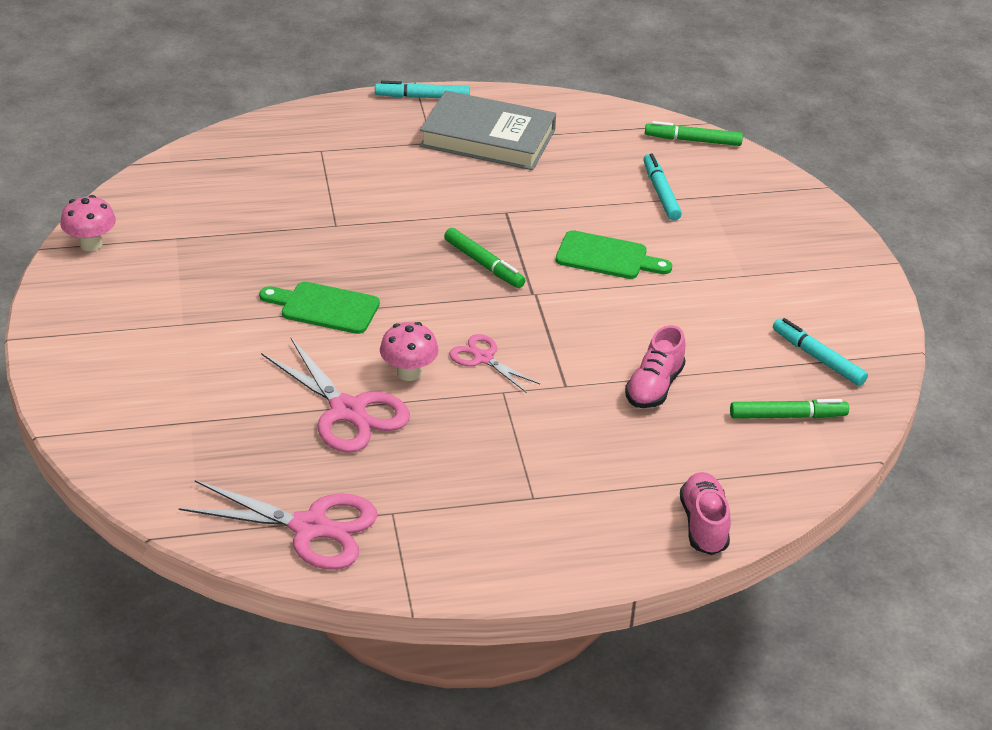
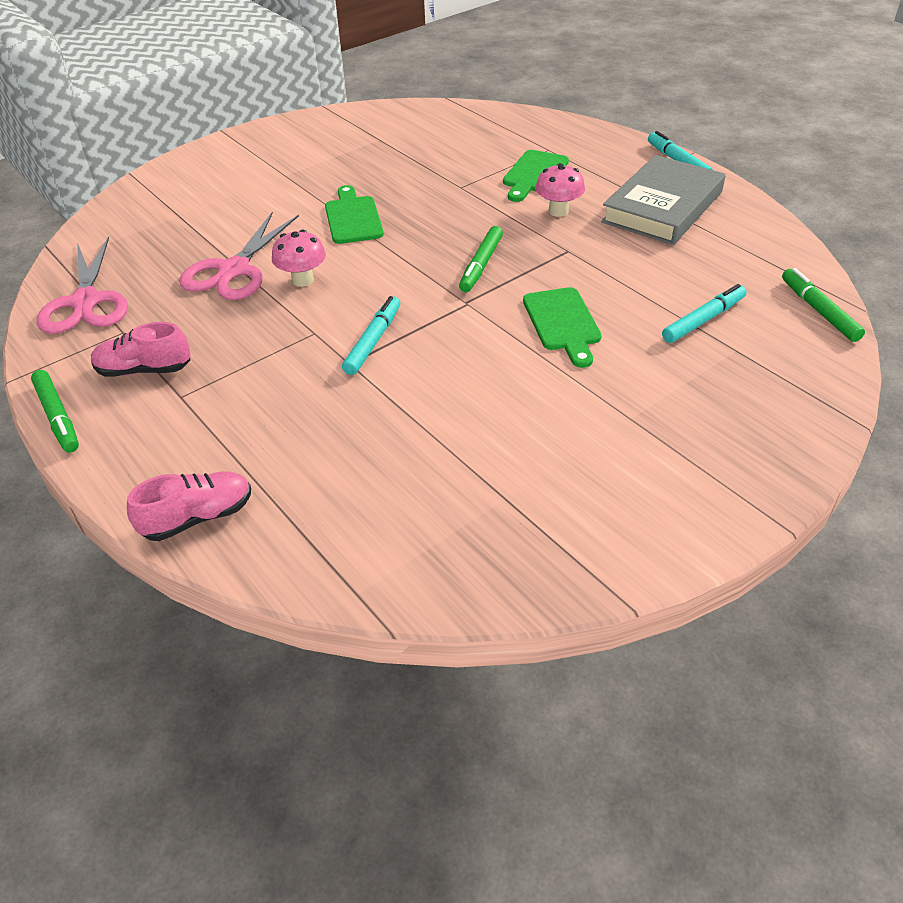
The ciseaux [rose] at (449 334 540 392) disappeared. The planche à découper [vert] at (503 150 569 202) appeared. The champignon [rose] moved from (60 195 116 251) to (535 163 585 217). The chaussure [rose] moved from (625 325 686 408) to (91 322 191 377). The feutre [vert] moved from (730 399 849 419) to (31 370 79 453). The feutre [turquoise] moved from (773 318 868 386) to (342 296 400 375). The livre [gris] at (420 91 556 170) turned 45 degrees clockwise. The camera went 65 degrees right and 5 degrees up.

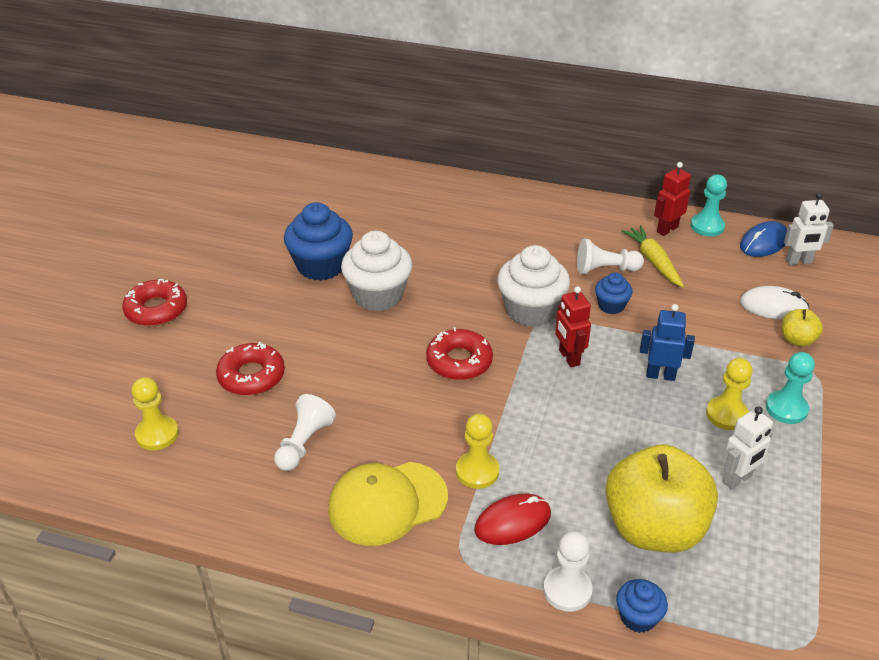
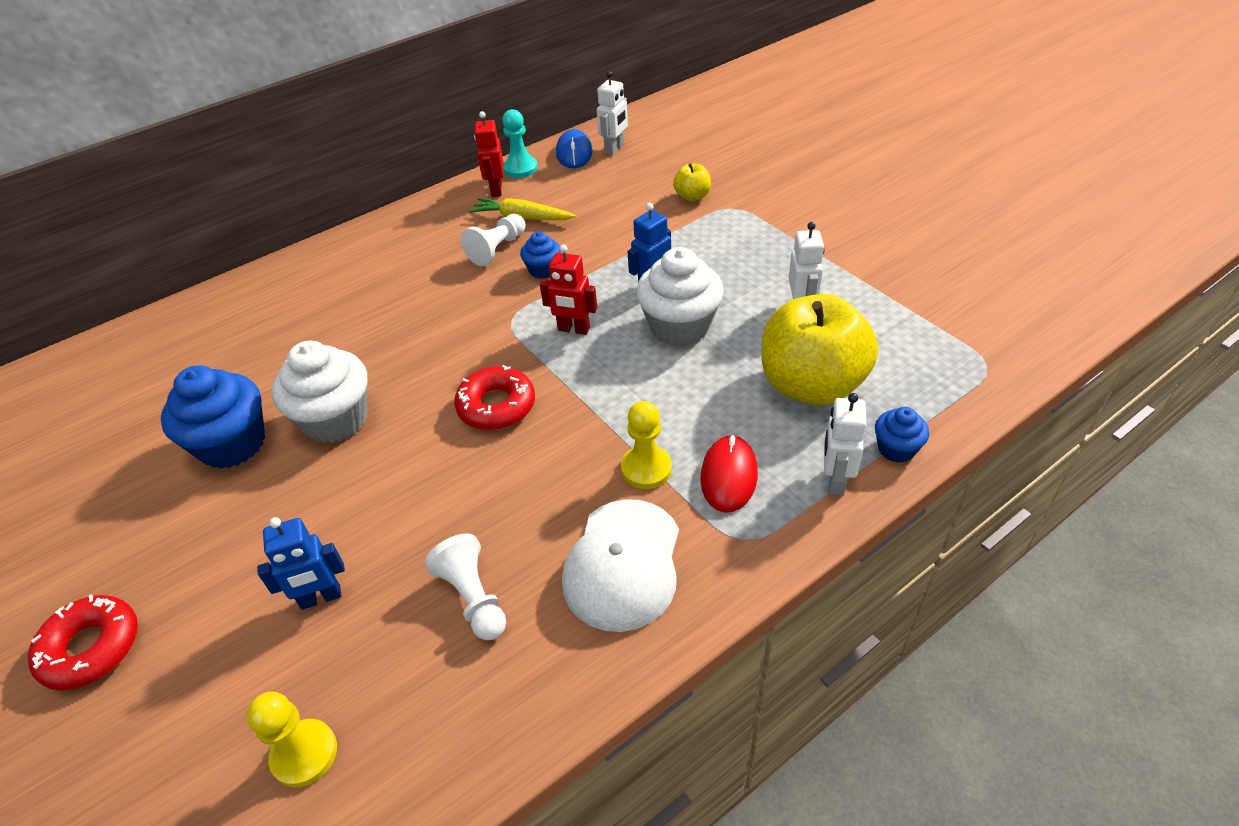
The pion [jaune] at (706 358 753 430) disappeared. The souris [blanc] at (740 286 809 320) disappeared. The pion [turquoise] at (766 352 815 424) disappeared. The muffin [blanc] moved from (497 245 570 327) to (636 247 724 346). The beignet [rouge] at (216 342 285 395) was replaced by the robot [bleu] at (257 517 345 610). The pion [blanc] at (543 531 593 612) was replaced by the robot [blanc] at (824 393 867 495). The casquette [jaune] at (328 462 448 546) became the casquette [blanc] at (562 499 679 632). The camera went 50 degrees left and 5 degrees up.

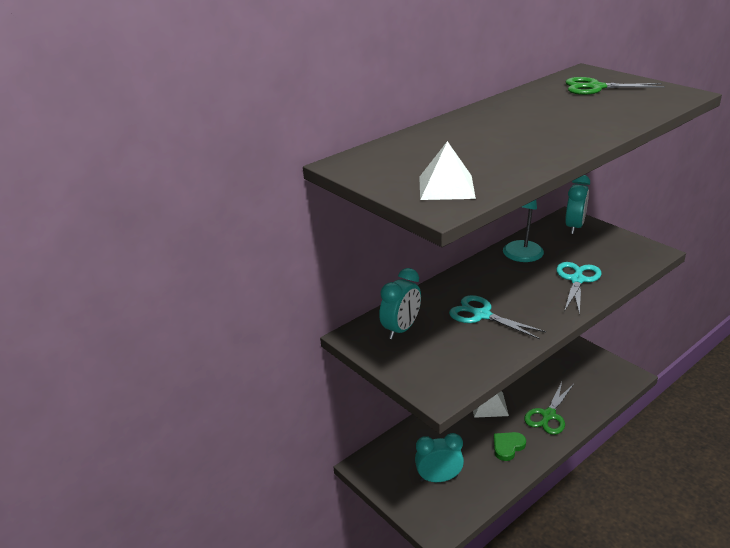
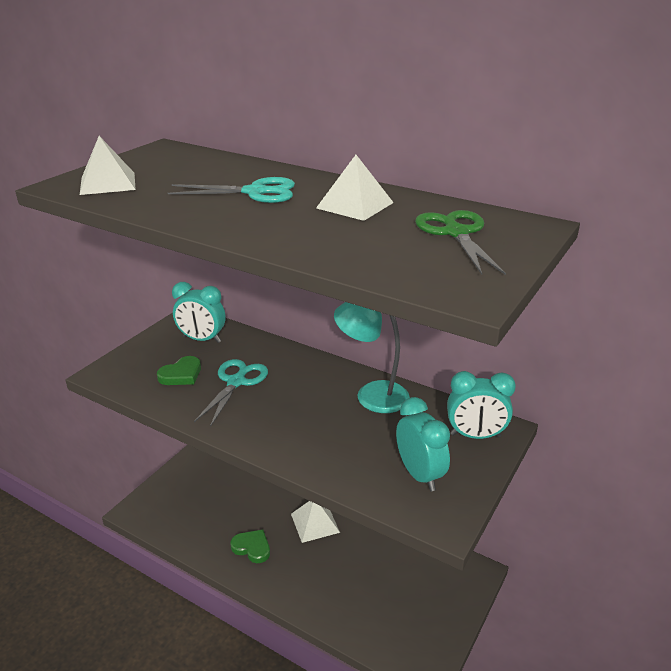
The ciseaux [vert] at (524 382 574 435) disappeared. The cœur [vert] at (157 356 201 385) appeared. The pyramide [blanc] at (316 155 394 221) appeared. The réveil [turquoise] moved from (415 433 464 482) to (396 397 450 491). The ciseaux [turquoise] moved from (556 262 602 315) to (168 177 295 203). The camera went 70 degrees right and 0 degrees up.

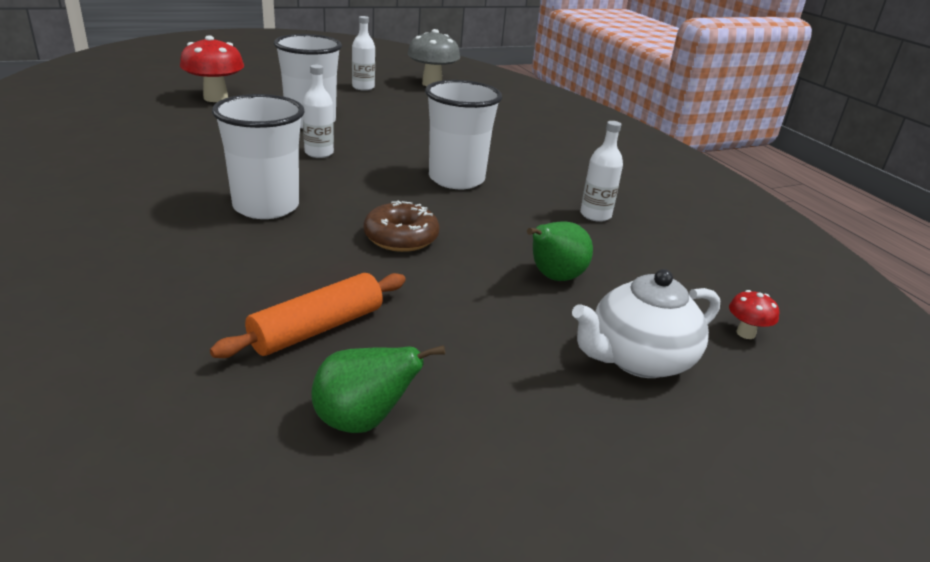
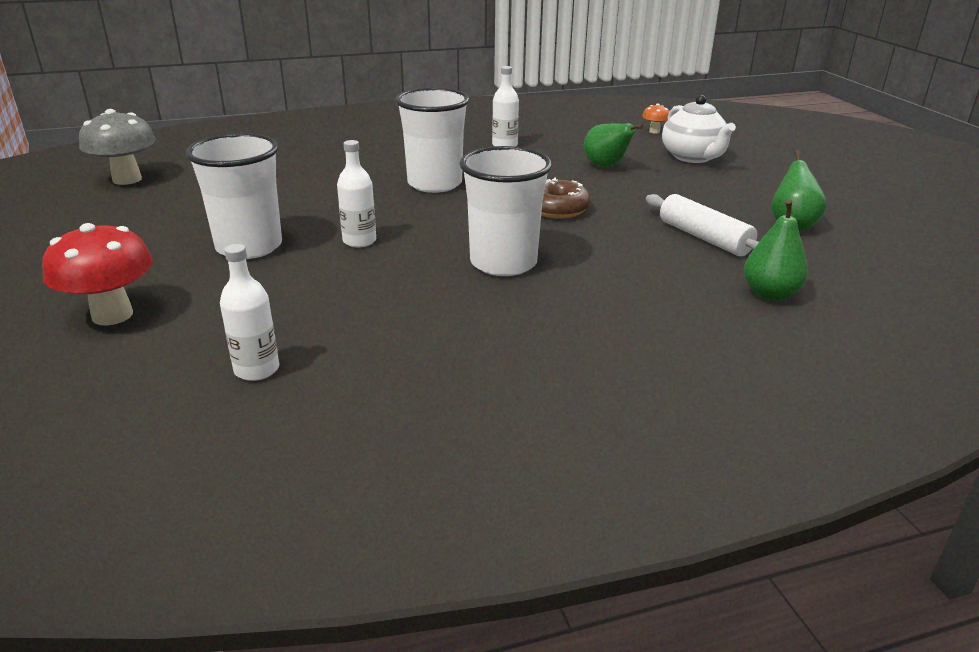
The poire [vert] at (744 199 808 301) appeared. The bouteille [blanc] moved from (352 16 375 91) to (220 244 279 381). The rouleau à pâtisserie [orange] at (210 273 406 358) became the rouleau à pâtisserie [blanc] at (646 194 759 256). The champignon [rouge] at (729 290 779 339) became the champignon [orange] at (642 103 669 134). The camera went 80 degrees left and 0 degrees up.

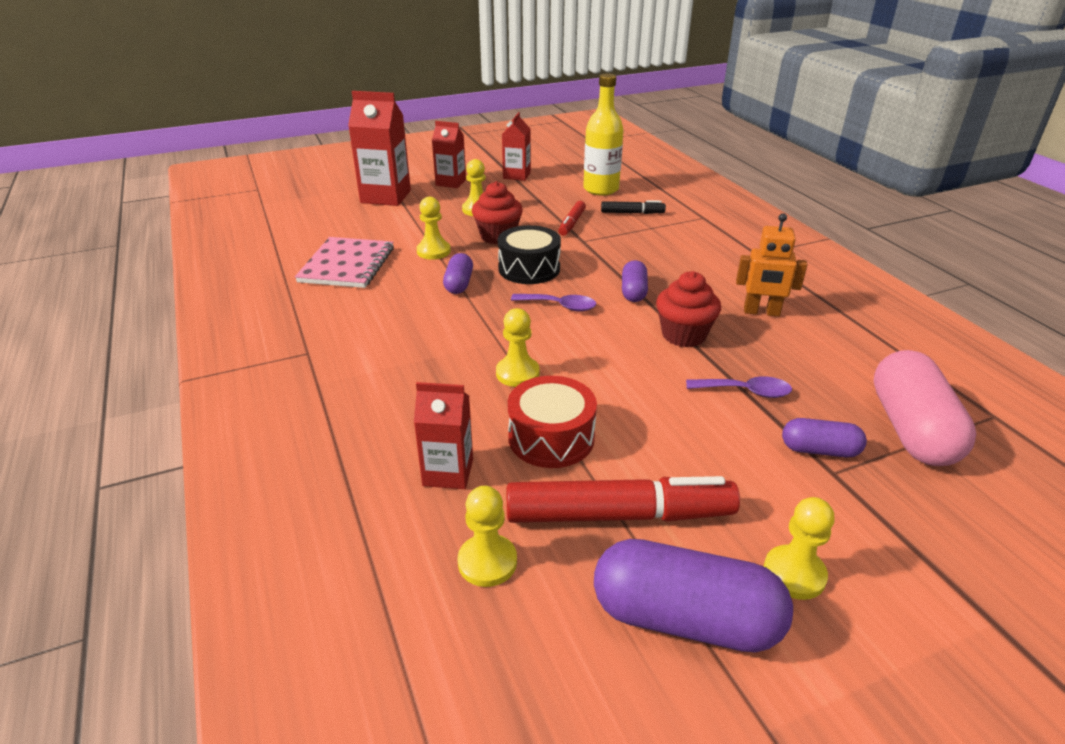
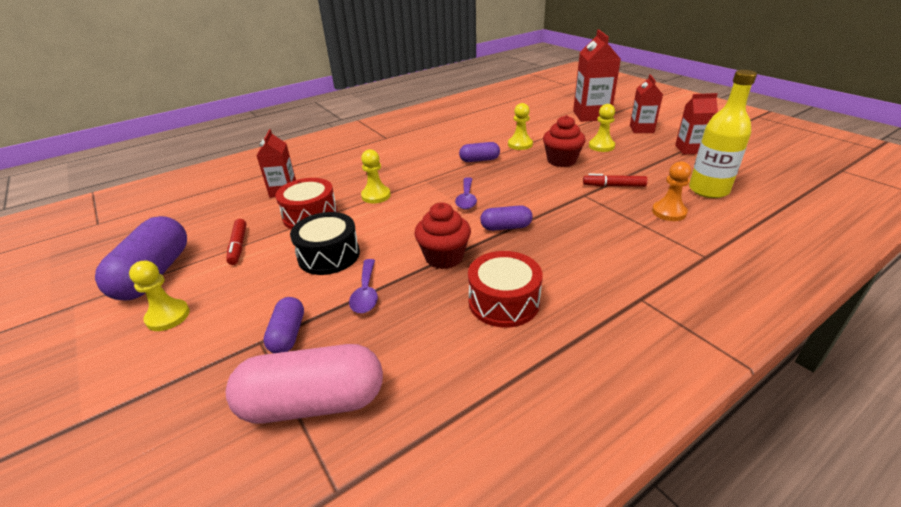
The carnet [rose] at (295 237 394 288) disappeared. The pion [jaune] at (458 486 517 587) disappeared. The tambour [noir] moved from (498 225 561 284) to (290 212 360 275). The feutre [noir] at (601 200 666 214) was replaced by the pion [orange] at (652 161 691 221). The robot [orange] at (736 213 807 317) was replaced by the tambour [rouge] at (468 251 543 328). The feutre [rouge] at (507 476 740 523) changed to 0.51 times the size. The camera went 80 degrees right and 0 degrees up.

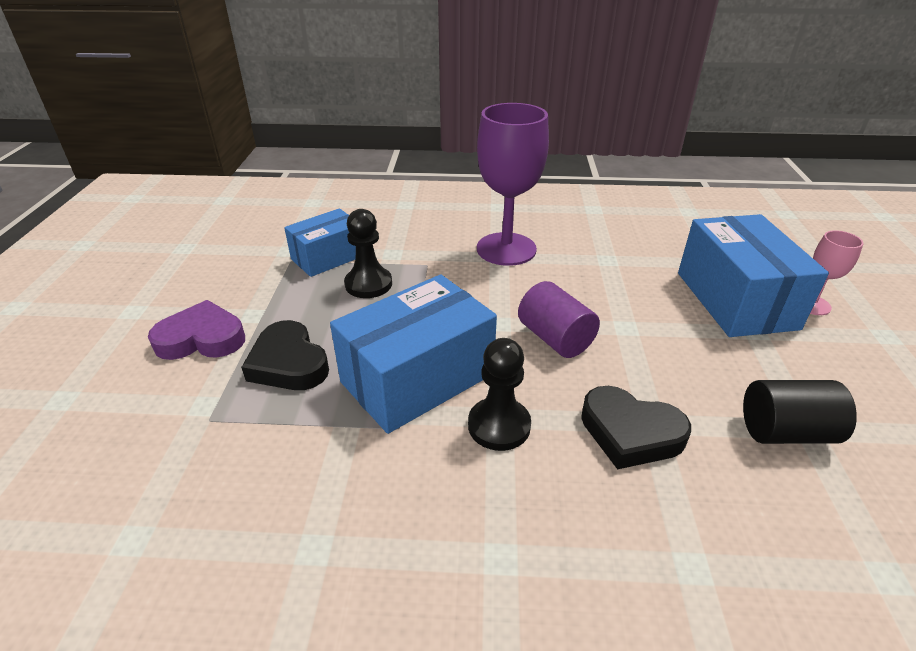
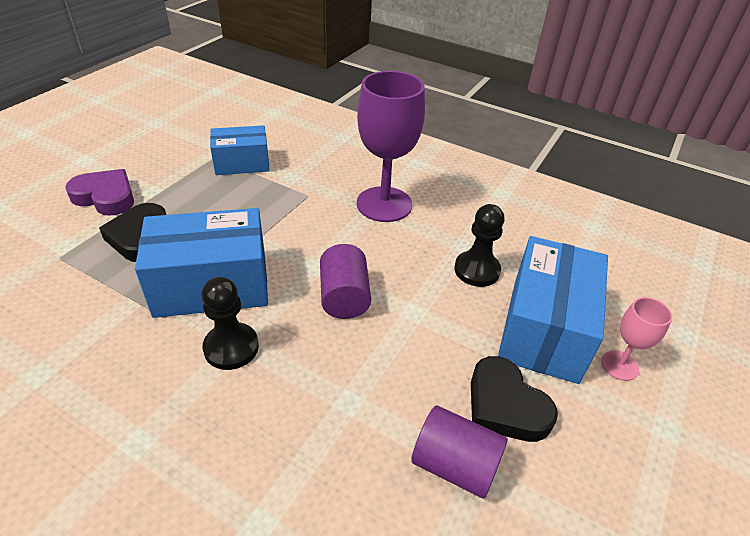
The pion [noir] moved from (344 209 392 298) to (454 204 505 287). The cœur [noir] moved from (581 386 691 470) to (471 356 558 442). The cylindre [noir] at (743 380 857 444) became the cylindre [violet] at (411 406 508 498). The camera went 25 degrees right and 5 degrees up.

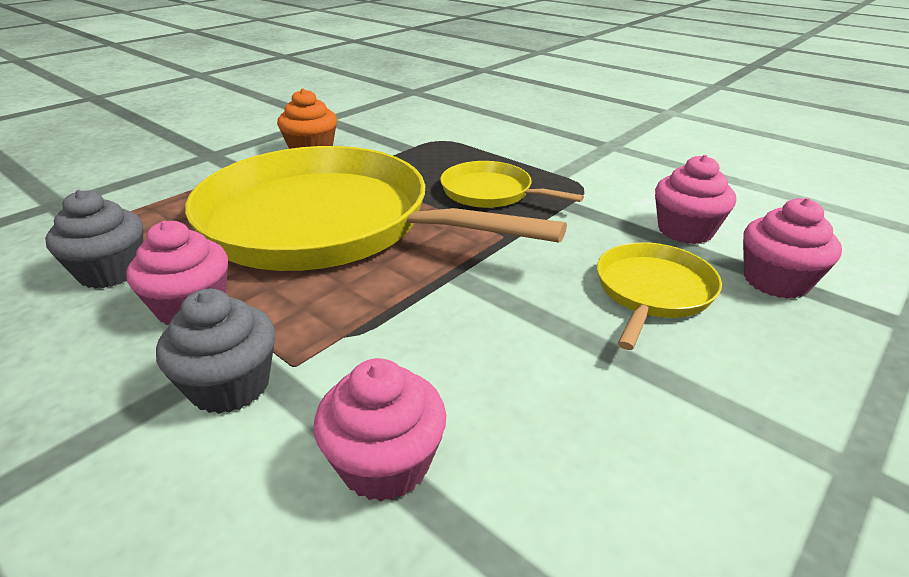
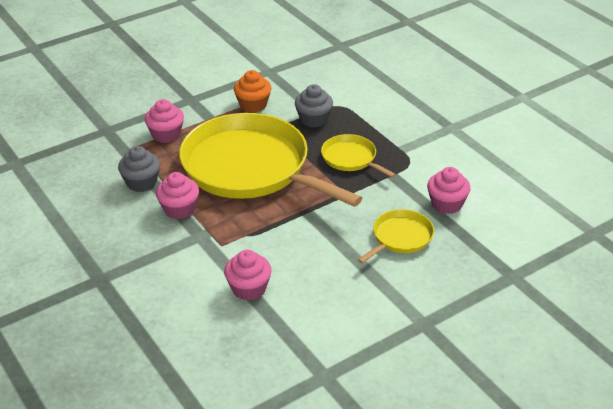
The muffin [gris] moved from (156 289 275 414) to (295 84 333 128). The muffin [rose] moved from (743 198 842 299) to (145 99 184 143). The camera went 15 degrees right and 5 degrees up.

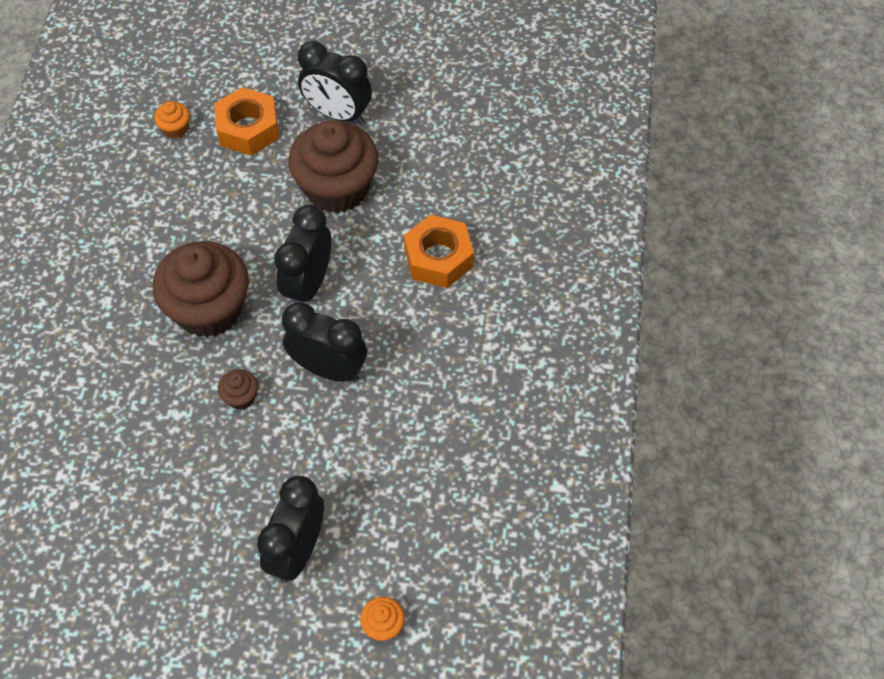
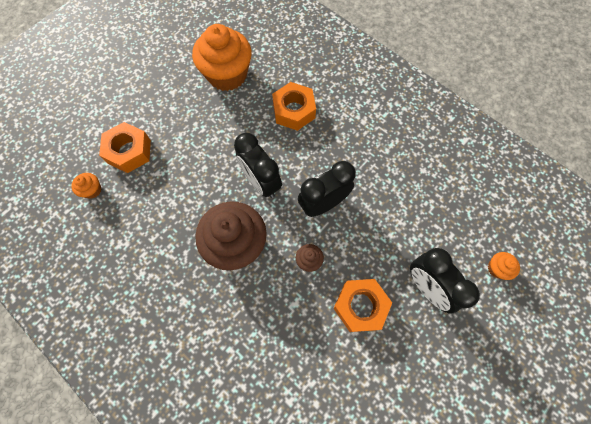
The muffin [marron] at (288 120 378 213) disappeared. The réveil [noir] at (298 41 372 125) disappeared. The muffin [orange] at (192 24 252 91) appeared. The écrou [orange] at (334 279 392 332) appeared. The camera went 55 degrees left and 10 degrees up.

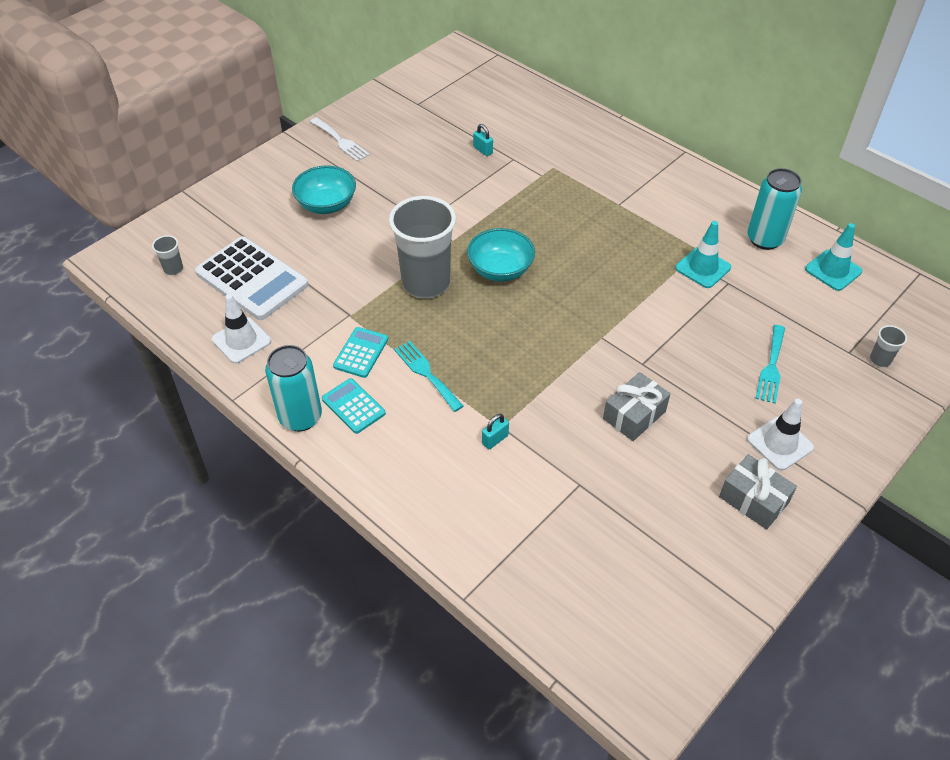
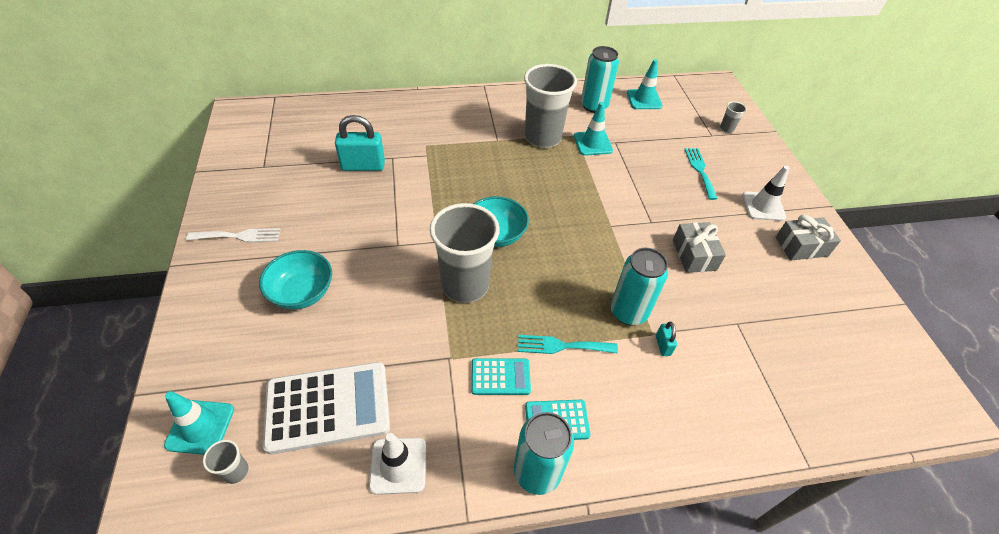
The cône de chantier [turquoise] at (164 391 234 455) appeared. The gobelet [gris] at (524 64 577 148) appeared. The canette [turquoise] at (611 248 668 325) appeared. The calculatrice [turquoise] at (333 327 388 378) turned 120 degrees clockwise. The fourchette [turquoise] at (756 325 785 404) turned 150 degrees counterclockwise. The cadenas [turquoise] at (473 124 493 156) changed to 2.10 times the size. The camera went 55 degrees left and 0 degrees up.

